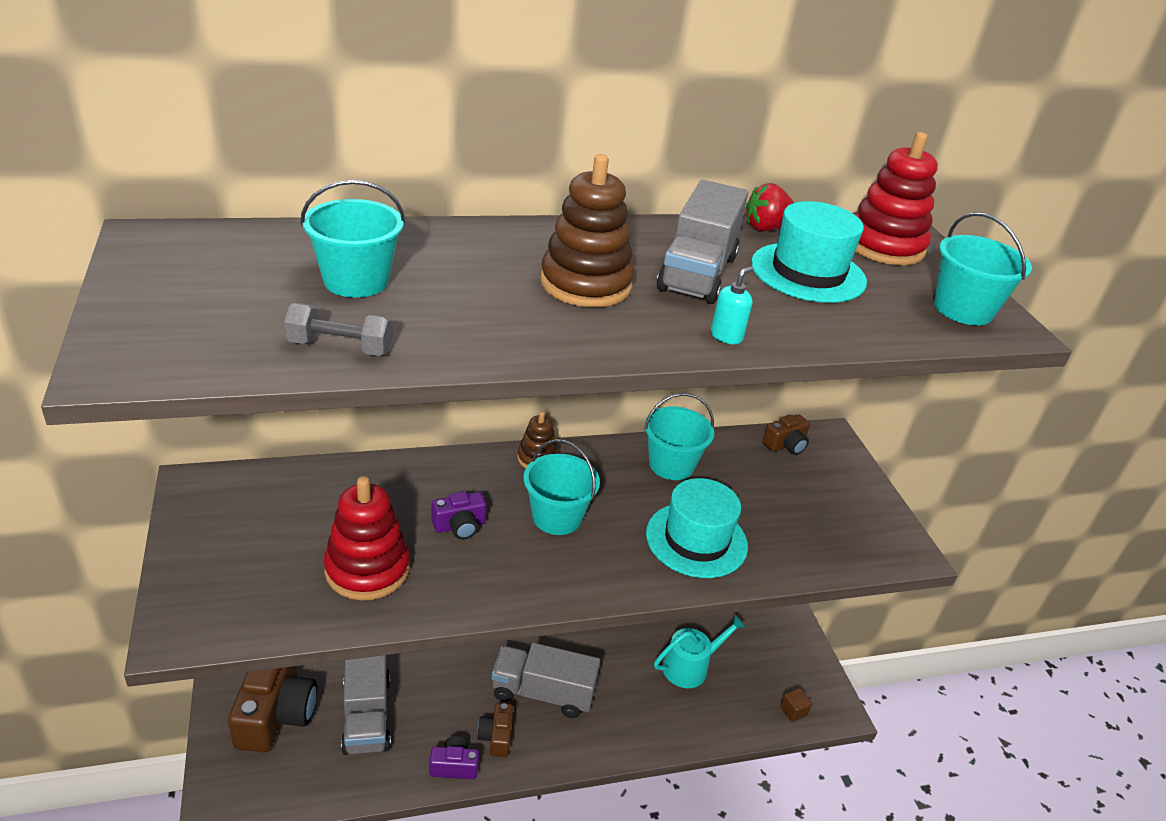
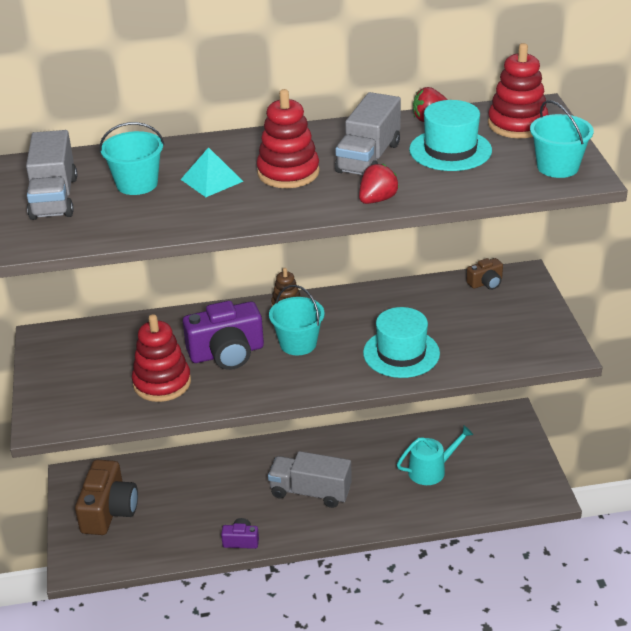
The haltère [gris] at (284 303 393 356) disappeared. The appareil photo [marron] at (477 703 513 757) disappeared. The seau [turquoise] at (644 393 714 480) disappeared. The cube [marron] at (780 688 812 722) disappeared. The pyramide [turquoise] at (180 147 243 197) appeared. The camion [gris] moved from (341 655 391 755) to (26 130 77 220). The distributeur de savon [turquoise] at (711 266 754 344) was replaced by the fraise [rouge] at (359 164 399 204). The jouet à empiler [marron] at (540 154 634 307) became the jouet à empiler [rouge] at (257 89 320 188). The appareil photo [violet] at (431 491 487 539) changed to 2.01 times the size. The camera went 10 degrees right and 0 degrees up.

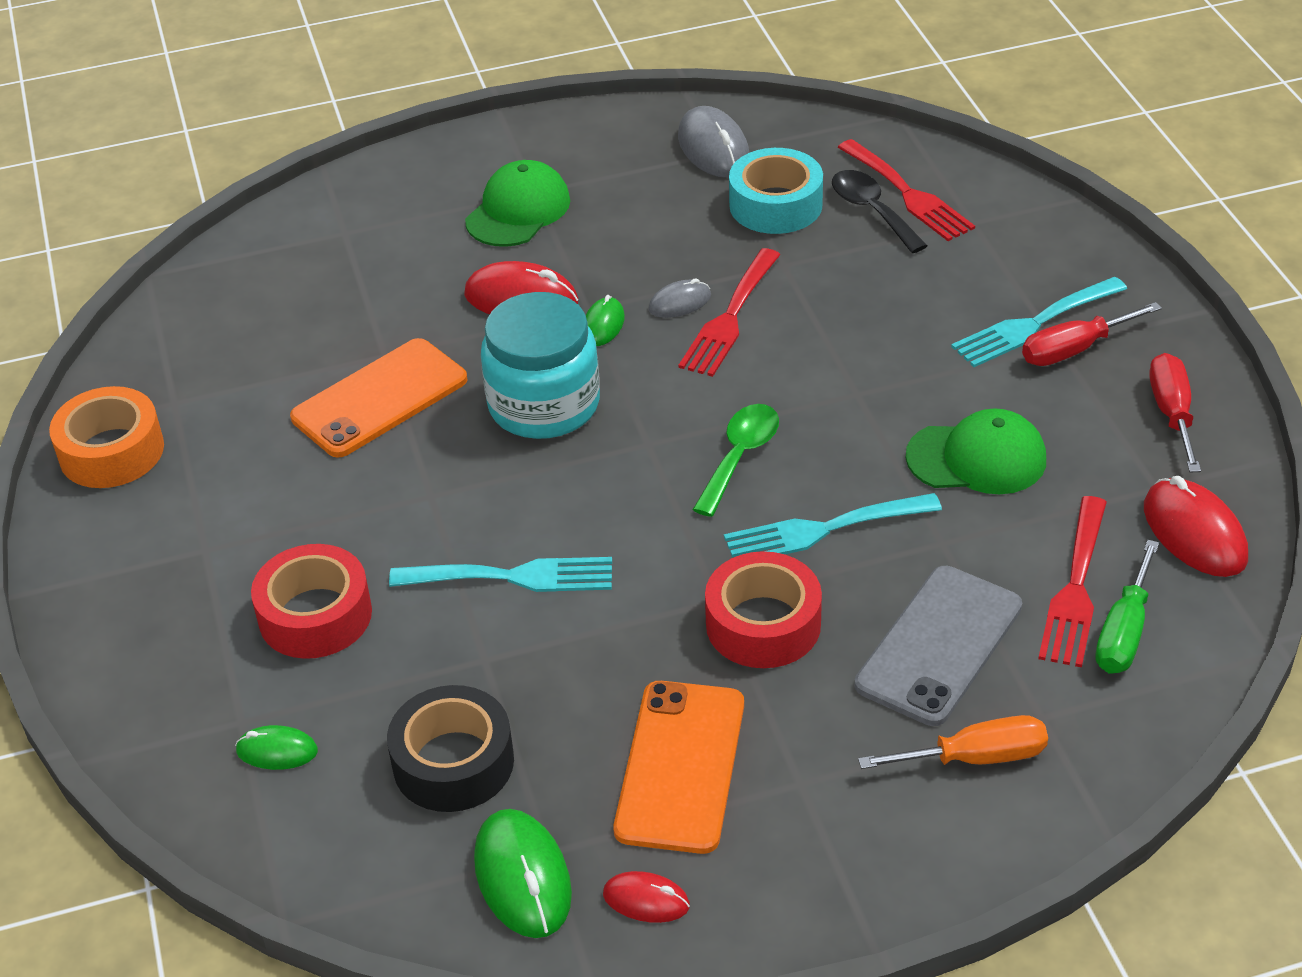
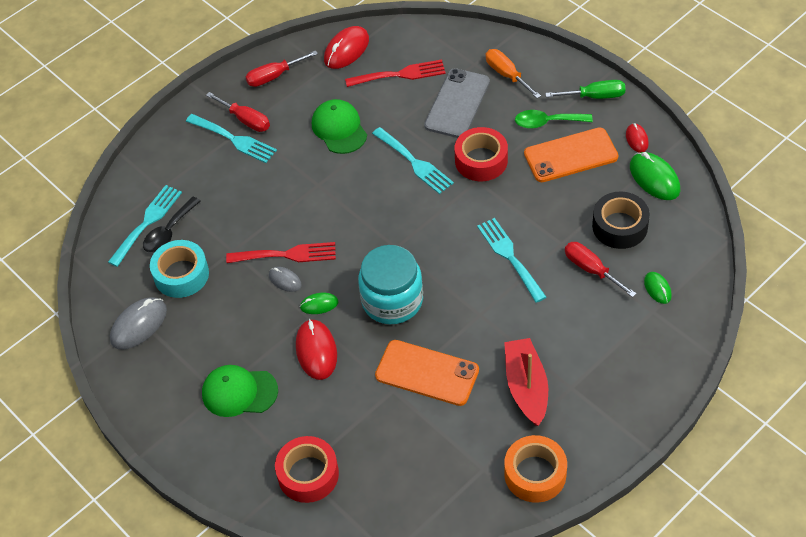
The bateau [rouge] at (504 338 548 426) appeared. The tournevis [rouge] at (565 242 636 297) appeared. The ruban adhésif [rouge] moved from (251 544 372 659) to (275 436 339 503). The cuillère [vert] moved from (692 404 779 517) to (515 110 593 129). The tournevis [vert] moved from (1095 540 1159 674) to (545 80 626 99). The fourchette [rouge] at (838 139 975 241) became the fourchette [turquoise] at (108 185 182 267). The souris [vert] at (474 809 572 938) turned 75 degrees counterclockwise. The téléphone [gris] at (855 566 1022 726) turned 75 degrees counterclockwise. The camera went 115 degrees left and 10 degrees up.

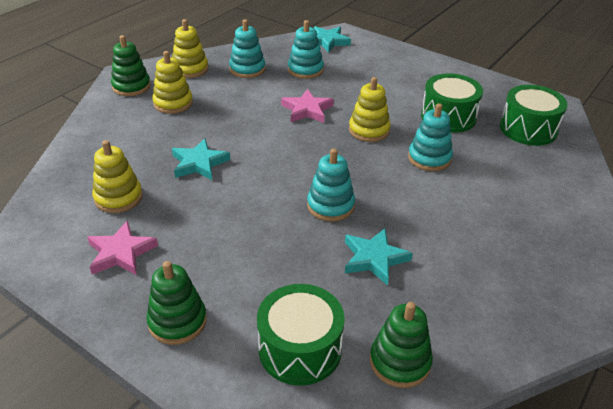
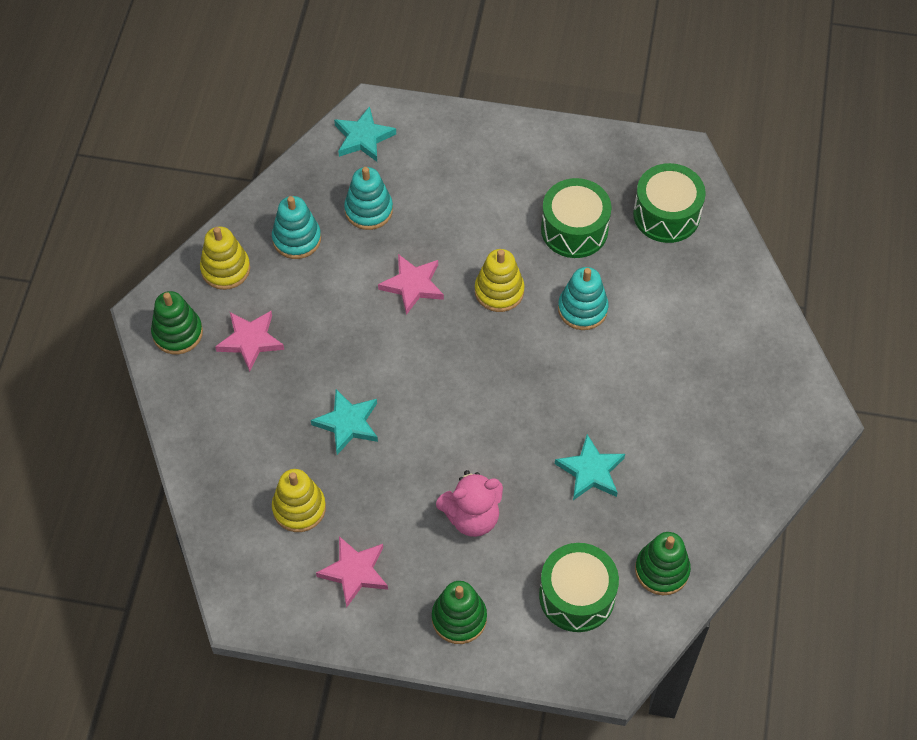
The jouet à empiler [turquoise] at (307 148 355 222) disappeared. The ours en peluche [rose] at (436 470 503 537) appeared. The jouet à empiler [jaune] at (152 51 193 114) was replaced by the étoile [rose] at (215 311 284 372). The camera went 25 degrees left and 20 degrees up.

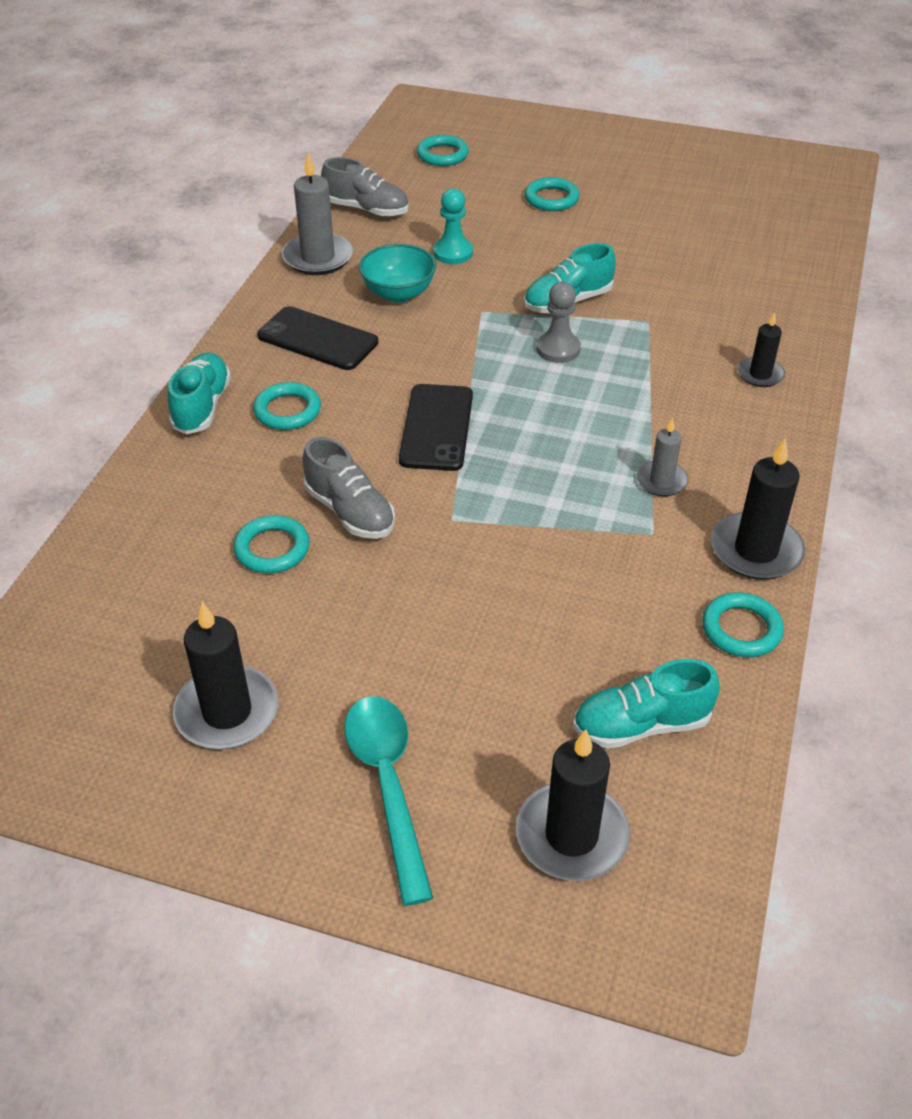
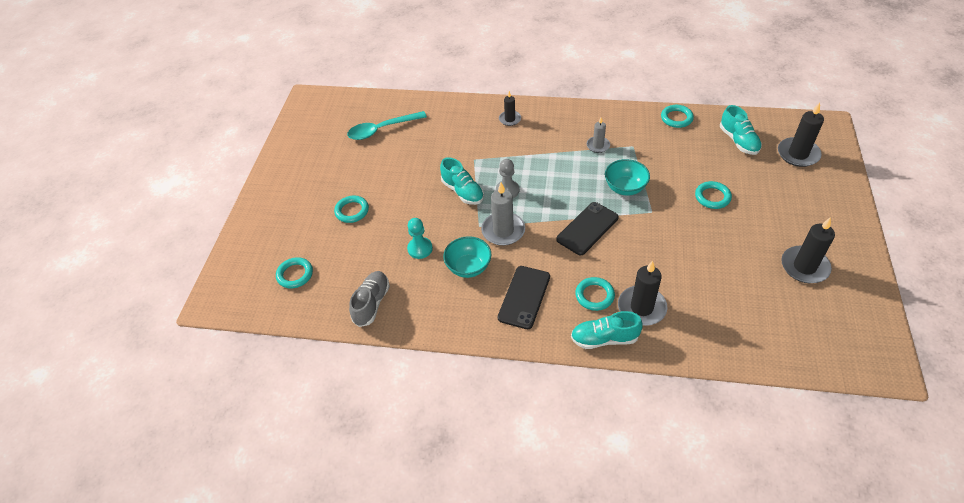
The chaussure [gris] at (303 437 395 539) disappeared. The bol [turquoise] at (605 159 650 195) appeared. The anneau [turquoise] moved from (233 515 310 573) to (695 181 732 209). The bougie [gris] moved from (282 153 353 275) to (481 183 525 246). The cuillère [turquoise] moved from (344 696 433 906) to (347 111 427 140). The bougie [noir] moved from (711 438 805 580) to (618 260 668 326). The téléphone [noir] at (399 384 473 471) turned 45 degrees counterclockwise. The camera went 95 degrees left and 5 degrees up.

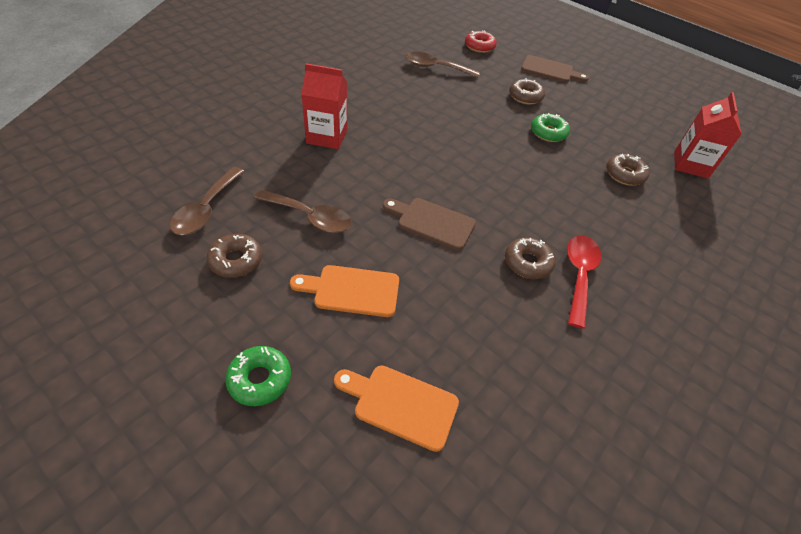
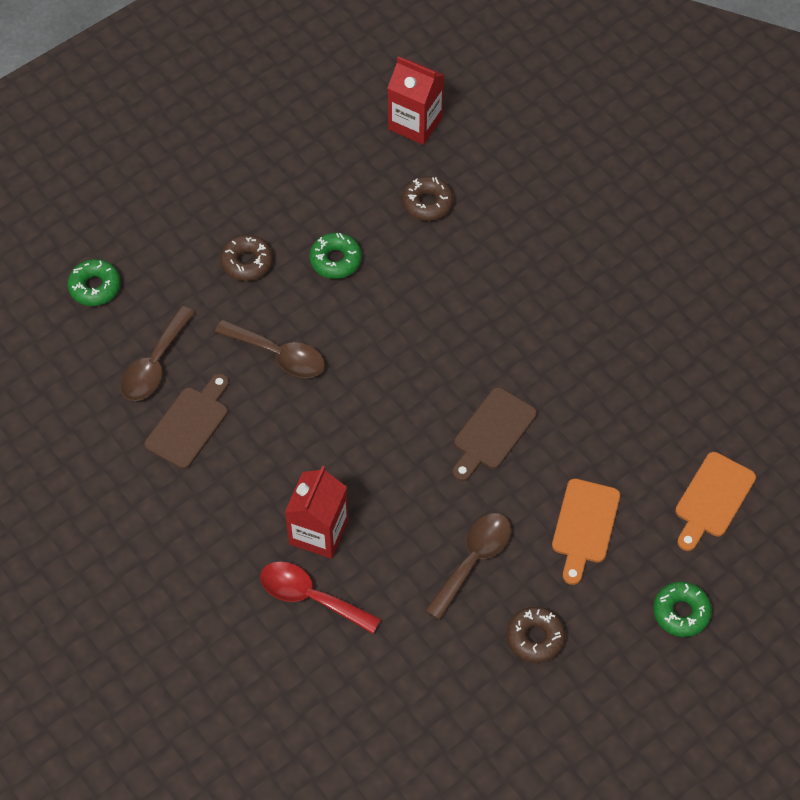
The beignet [marron] at (505 238 556 279) disappeared. The cuillère [marron] moved from (170 167 245 235) to (215 320 325 378). The planche à découper [marron] moved from (521 55 589 82) to (145 374 229 469). The cuillère [rouge] moved from (567 235 601 329) to (260 562 381 634). The beignet [rouge] at (465 30 497 53) became the beignet [vert] at (67 259 121 306). The camera went 75 degrees left and 10 degrees up.

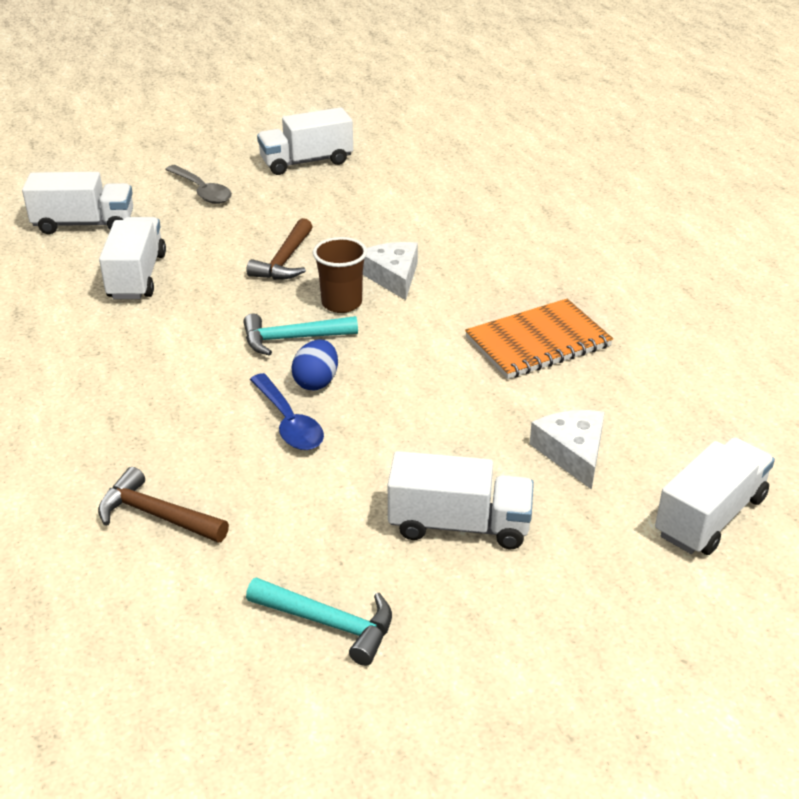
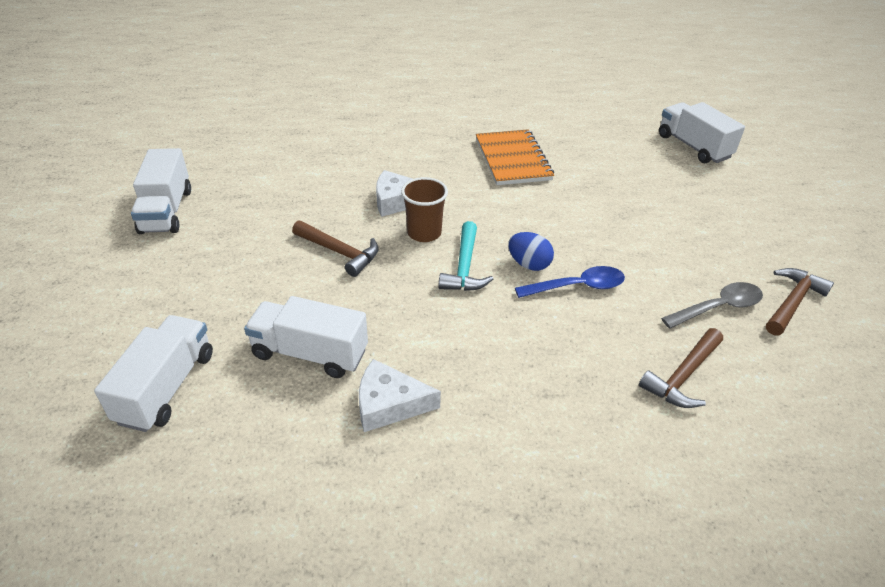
The camion [blanc] at (388 451 534 549) disappeared. The cuillère [gris] moved from (165 165 232 204) to (661 282 763 329). The fromage [blanc] moved from (530 410 604 490) to (359 359 441 432). The marteau [turquoise] at (246 577 392 666) became the marteau [marron] at (766 268 834 335). The camera went 75 degrees left and 5 degrees up.

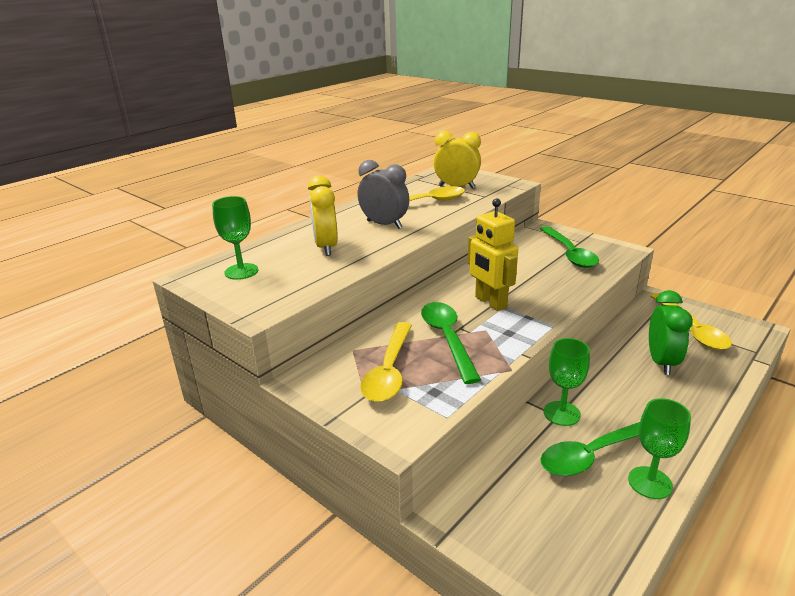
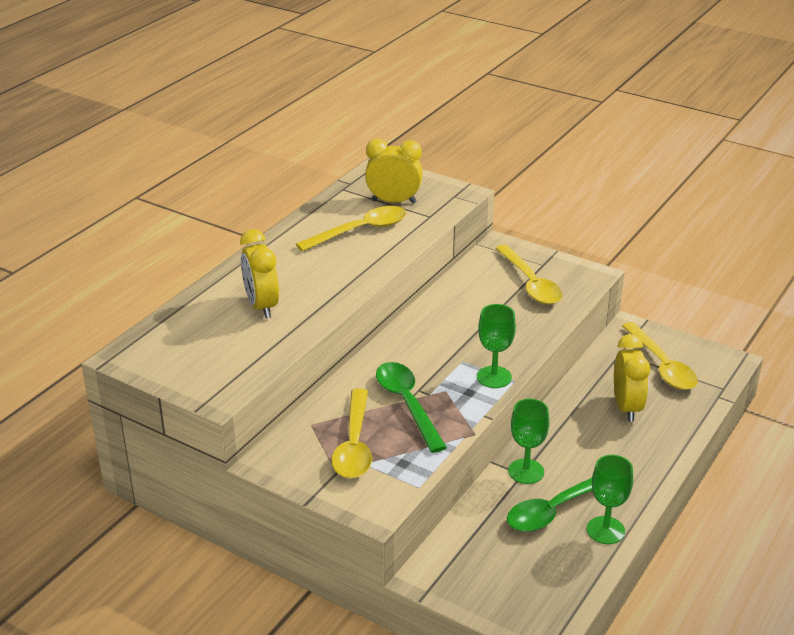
The réveil [gris] at (357 160 409 229) disappeared. The robot [jaune] at (468 198 518 311) disappeared. The verre à pied [vert] moved from (212 196 258 280) to (477 304 516 388). The cuillère [vert] at (540 226 599 268) became the cuillère [jaune] at (495 245 562 304). The réveil [vert] at (649 290 693 375) became the réveil [jaune] at (614 334 650 422). The camera went 10 degrees left and 5 degrees up.

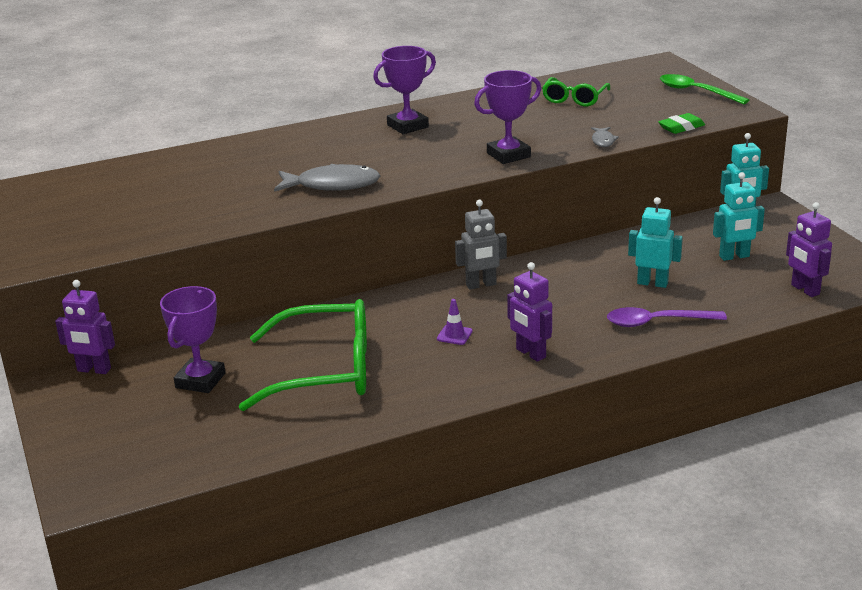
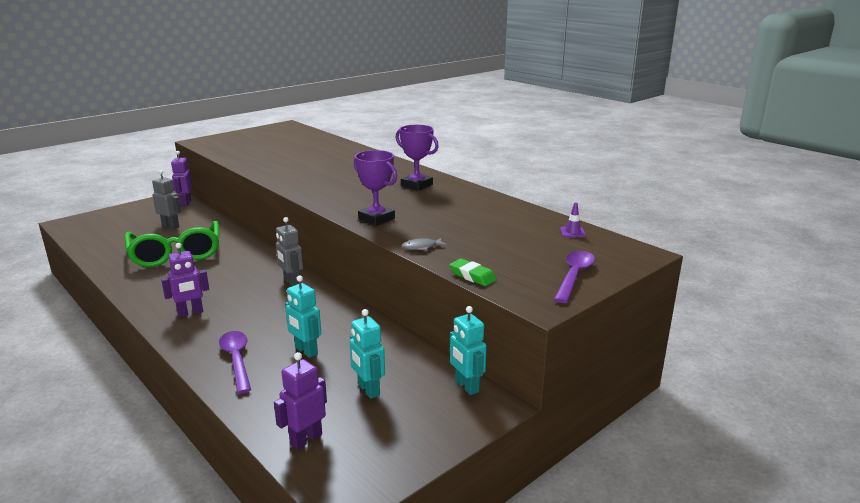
The poisson [gris] at (274 164 380 192) disappeared. The lunettes [vert] at (542 77 610 107) disappeared. The cône de chantier [violet] moved from (437 299 473 345) to (560 202 586 237). The trophée [violet] at (160 286 226 393) was replaced by the robot [gris] at (152 170 181 229). The cuillère [vert] at (660 74 749 104) became the cuillère [violet] at (554 251 595 303). The robot [violet] at (507 262 552 362) turned 150 degrees counterclockwise. The robot [turquoise] at (628 197 683 288) turned 135 degrees clockwise. The camera went 70 degrees right and 5 degrees down.

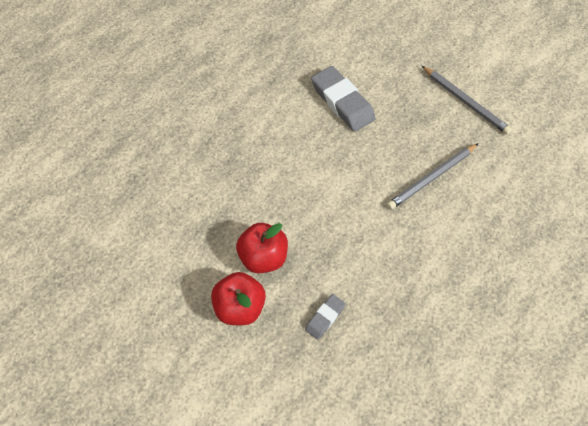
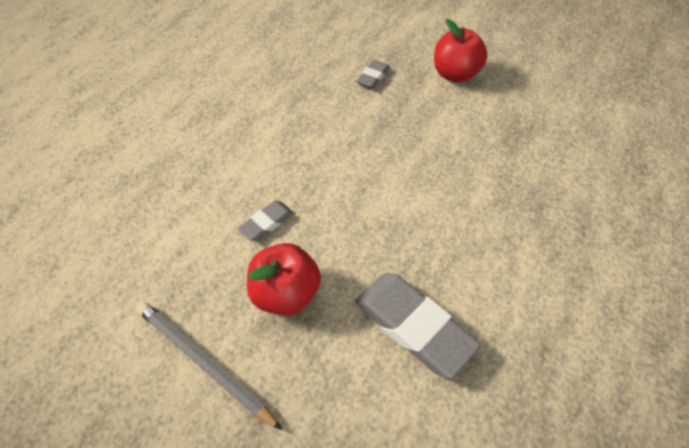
The pomme [rouge] moved from (236 223 288 273) to (247 243 321 316). The crayon [gris] at (387 143 479 210) was replaced by the gomme [gris] at (238 201 294 241). The camera went 170 degrees right and 5 degrees down.

